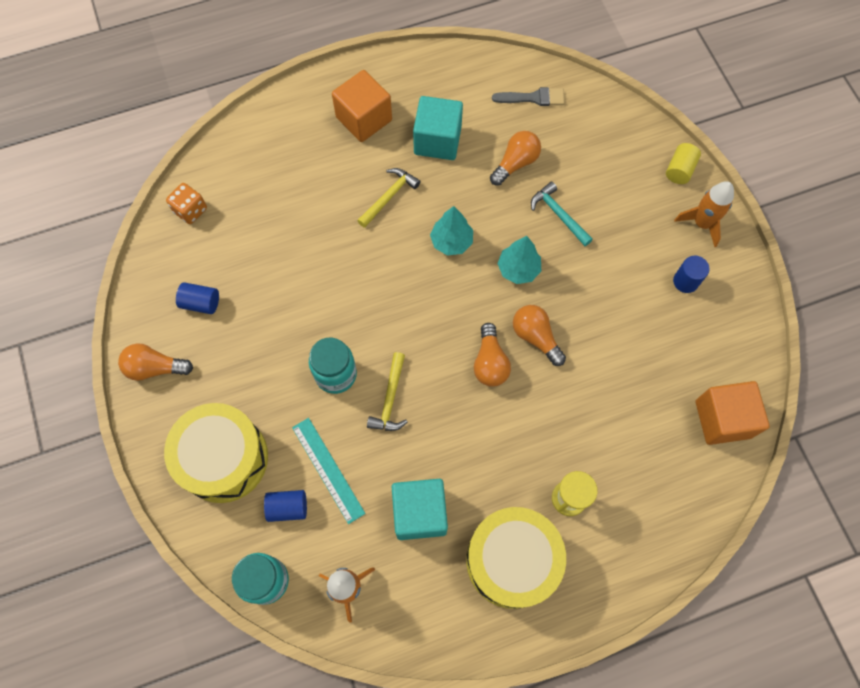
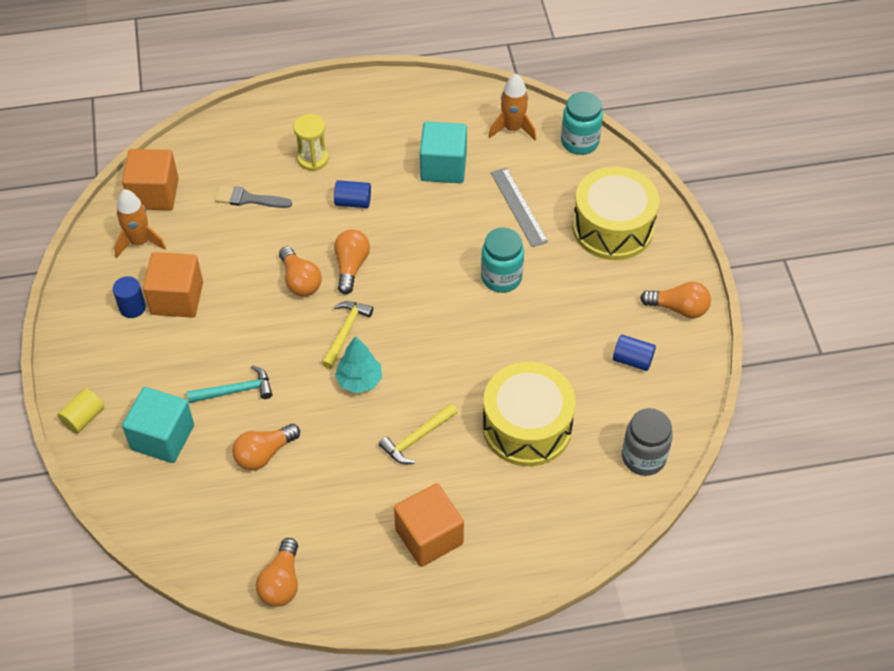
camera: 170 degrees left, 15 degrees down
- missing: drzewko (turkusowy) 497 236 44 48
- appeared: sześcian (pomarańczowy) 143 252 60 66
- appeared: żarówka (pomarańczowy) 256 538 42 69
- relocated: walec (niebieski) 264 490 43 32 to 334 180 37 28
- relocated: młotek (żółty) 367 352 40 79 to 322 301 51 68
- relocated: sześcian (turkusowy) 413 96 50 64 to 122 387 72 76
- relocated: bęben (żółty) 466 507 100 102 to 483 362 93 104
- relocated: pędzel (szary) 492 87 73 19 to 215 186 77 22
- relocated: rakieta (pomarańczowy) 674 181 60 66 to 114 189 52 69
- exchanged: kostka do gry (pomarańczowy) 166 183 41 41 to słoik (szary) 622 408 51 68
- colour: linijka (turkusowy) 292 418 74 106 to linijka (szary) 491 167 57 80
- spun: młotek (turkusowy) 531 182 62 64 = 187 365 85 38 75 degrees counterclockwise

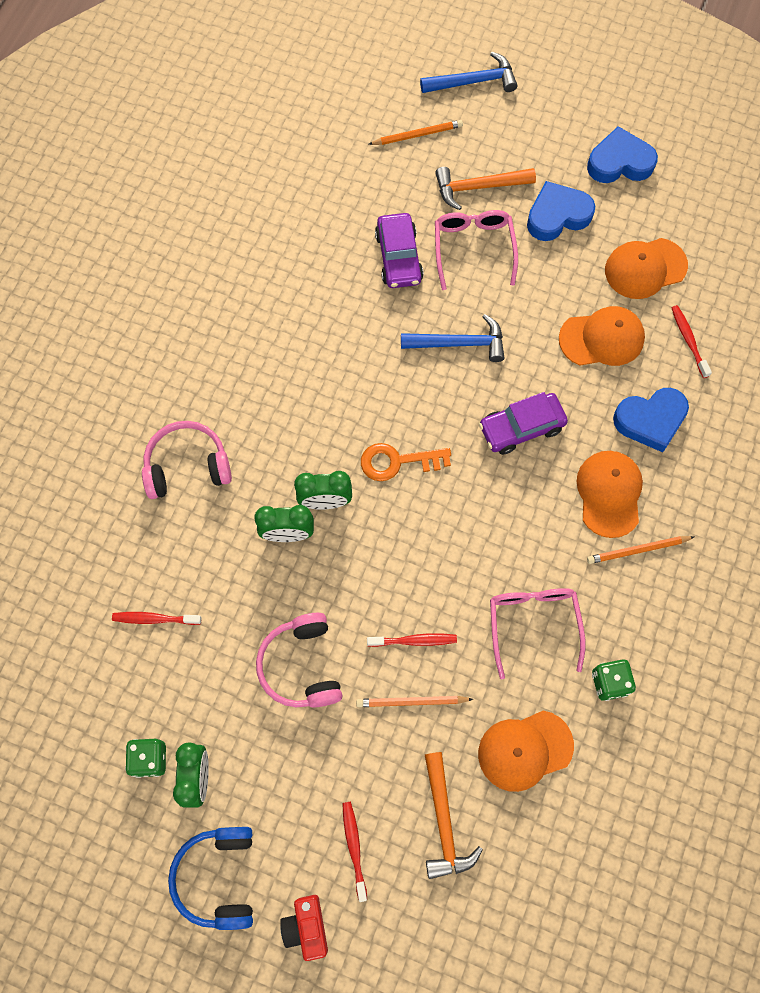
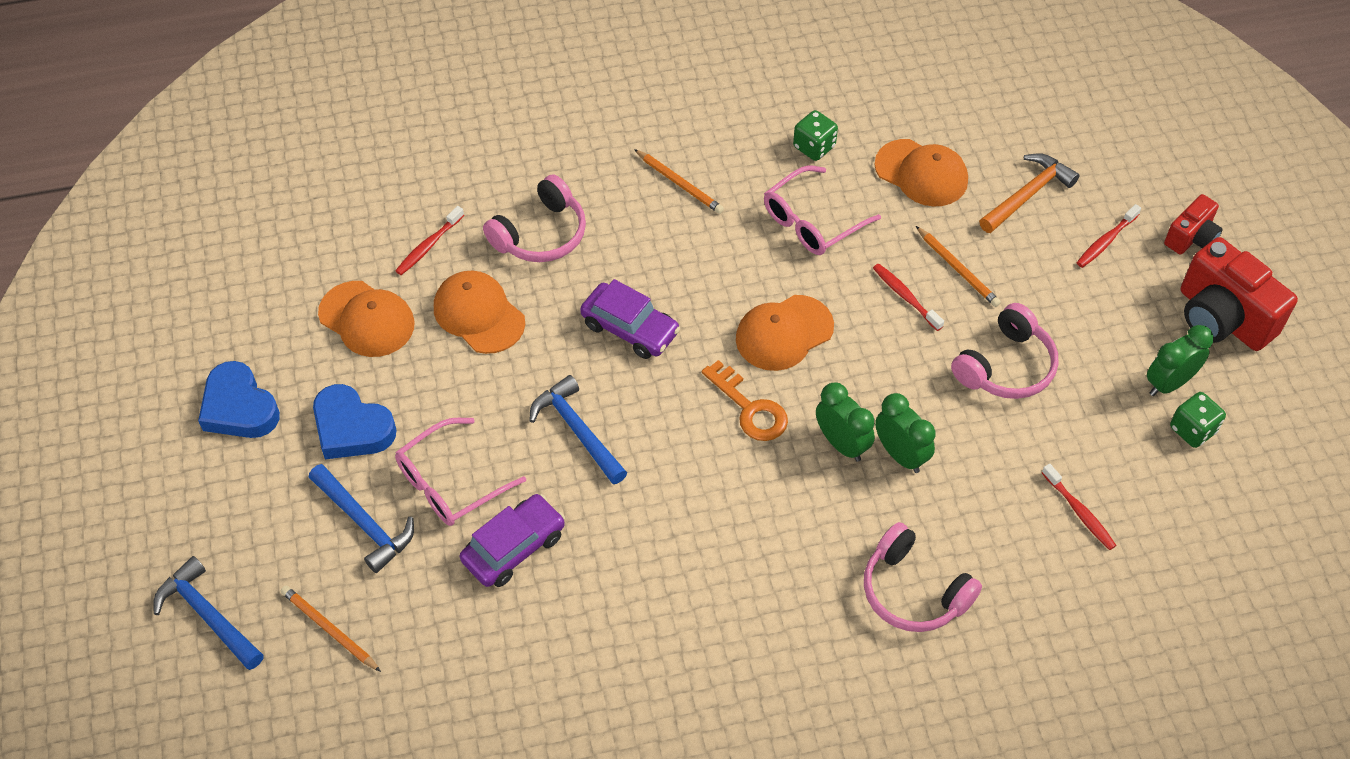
camera: 125 degrees left, 15 degrees down
- relocated: czapka (pomarańczowy) 576 451 67 87 to 736 295 98 76
- exchanged: słuchawki (niebieski) 168 827 85 103 to aparat fotograficzny (czerwony) 1181 237 117 114
- exchanged: serce (niebieski) 613 388 76 64 to słuchawki (różowy) 483 174 103 88
- colour: młotek (pomarańczowy) 435 167 101 43 to młotek (niebieski) 309 464 105 109

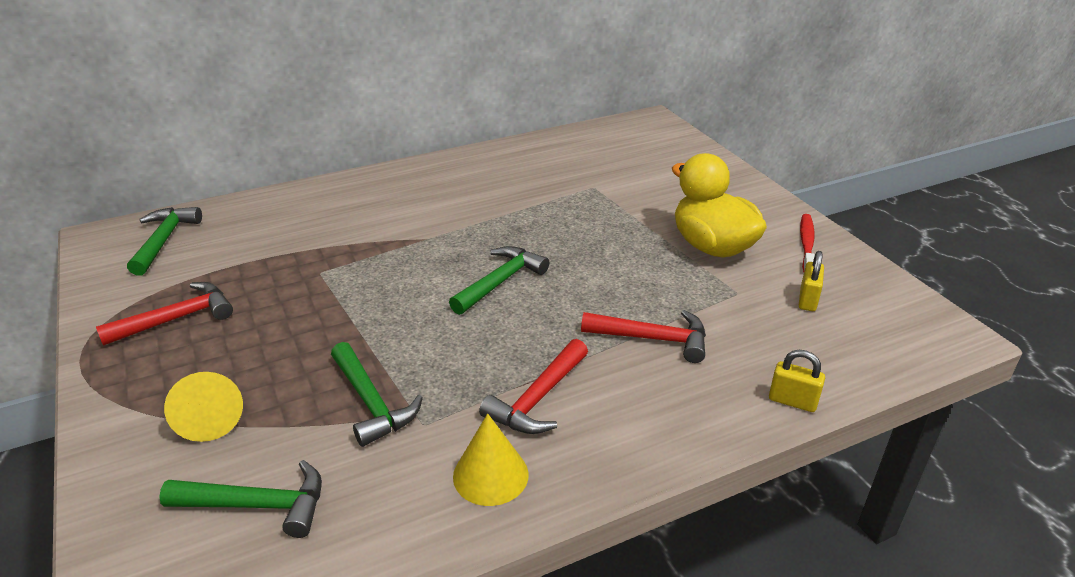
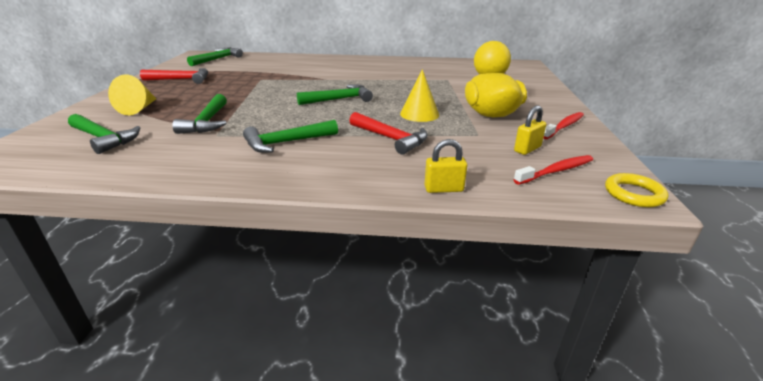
camera: 30 degrees right, 5 degrees down
- appeared: szczoteczka do zębów (czerwony) 513 155 80 30
- appeared: pierścień (żółty) 605 173 63 34
- relocated: stożek (żółty) 453 413 76 93 to 400 69 39 53
- colour: młotek (czerwony) 479 339 109 95 to młotek (zielony) 243 120 95 33
- spun: kłódka (żółty) 769 350 56 62 = 424 139 43 54 60 degrees counterclockwise

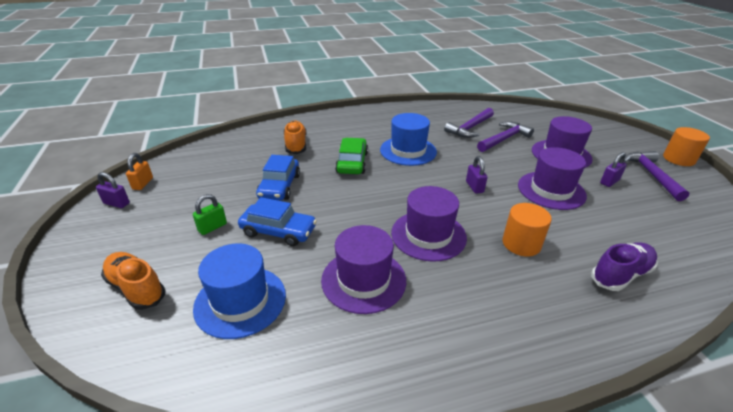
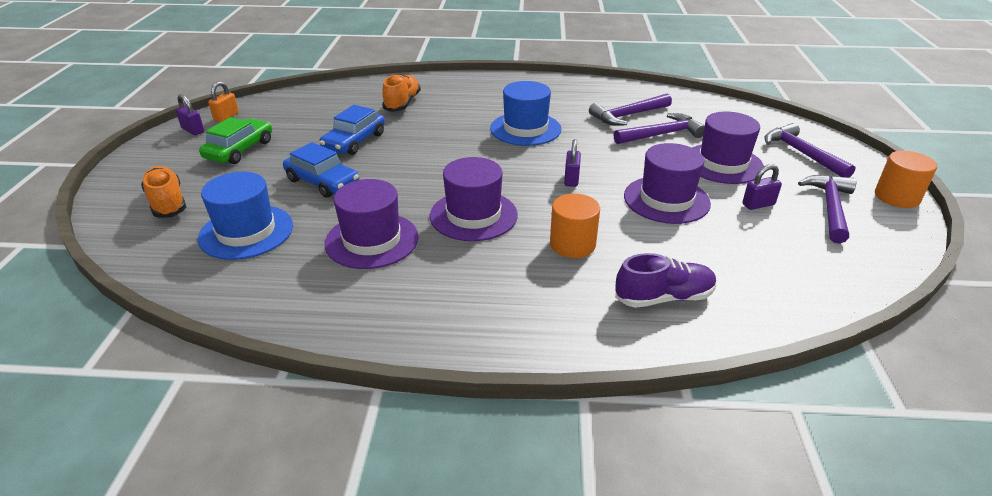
camera: 20 degrees right, 0 degrees up
- missing: kłódka (zielony) 193 194 34 41
- appeared: młotek (fioletowy) 764 123 91 55
- relocated: samochód (zielony) 335 138 33 36 to 199 117 73 47

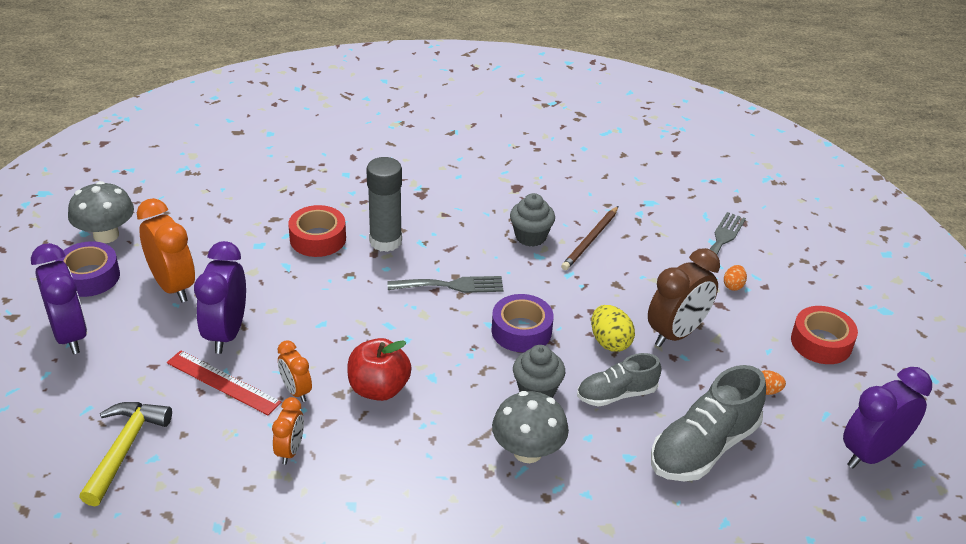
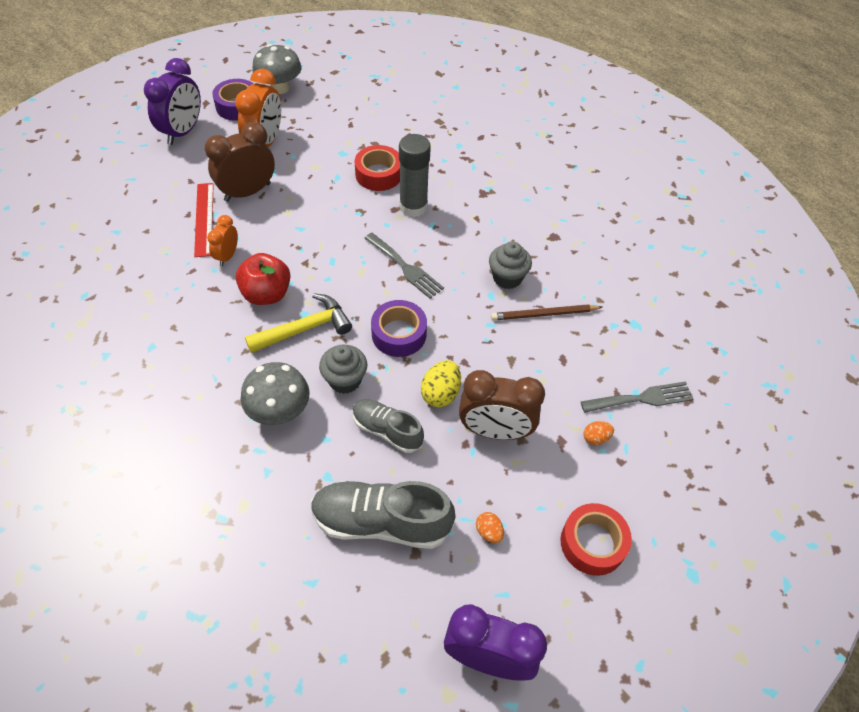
camera: 50 degrees right, 15 degrees up
- missing: budzik (pomarańczowy) 272 397 32 68
- relocated: młotek (żółty) 79 402 93 104 to 245 293 107 60
- colour: budzik (fioletowy) 194 241 52 113 to budzik (brązowy) 205 122 70 80

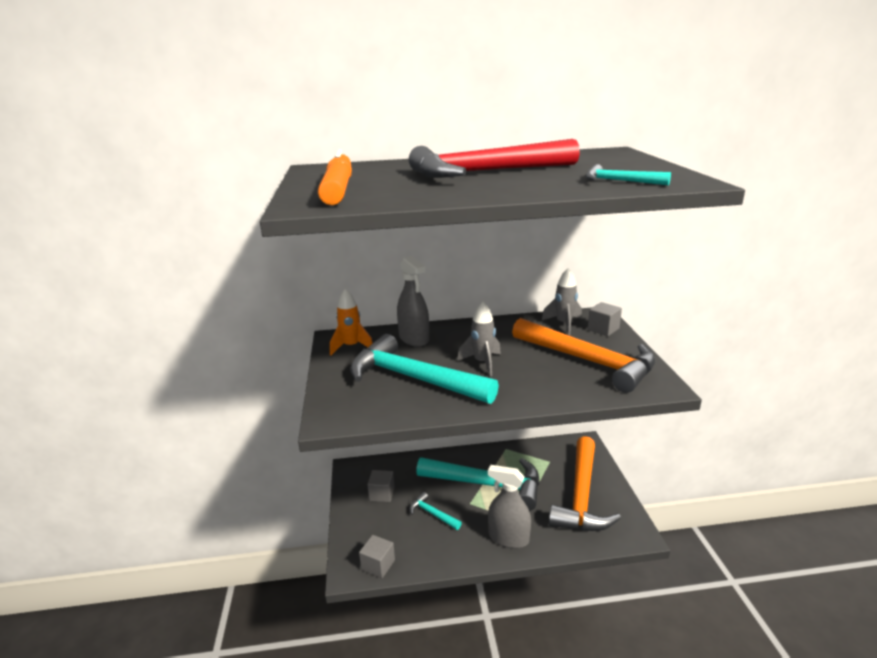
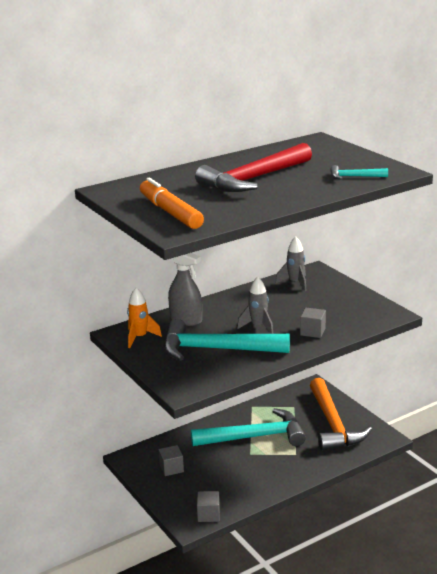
camera: 25 degrees left, 0 degrees up
- missing: młotek (turkusowy) 409 492 53 38
- missing: spryskiwacz (szary) 488 465 43 83
- missing: młotek (pomarańczowy) 512 318 144 75
- relocated: sześcian (szary) 588 302 34 34 to 300 308 26 30

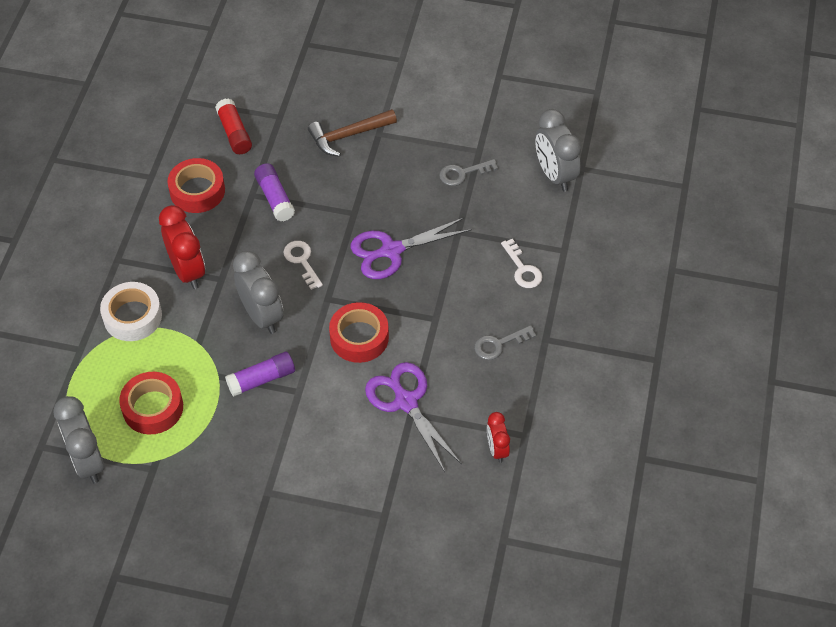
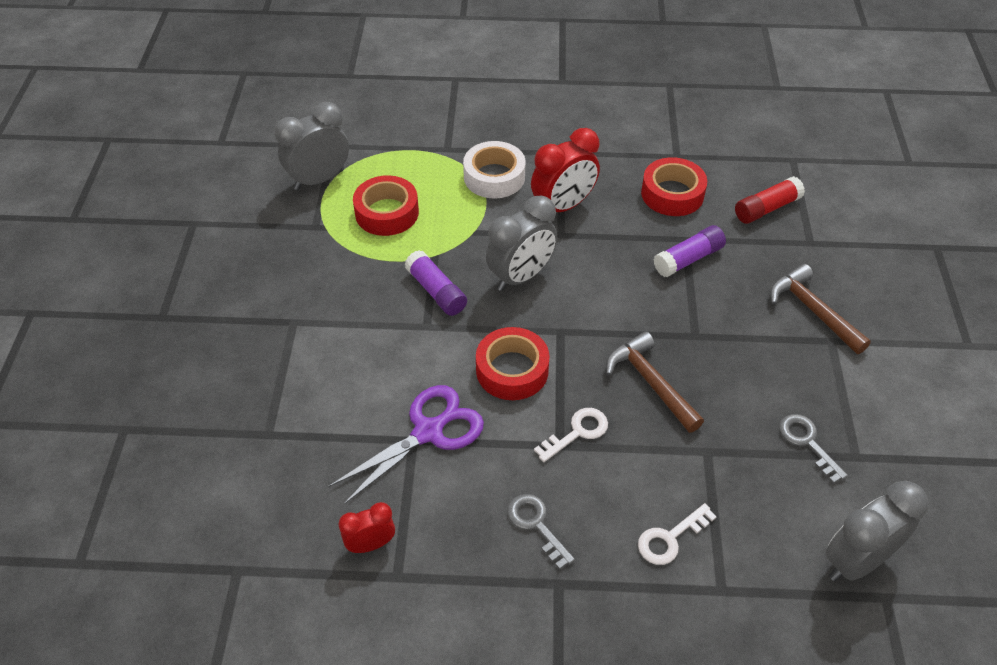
camera: 80 degrees right, 5 degrees down
- relocated: klucz (biały) 283 241 40 49 to 534 408 74 54
- exchanged: nożyczki (fioletowy) 351 217 121 62 to młotek (brązowy) 606 331 98 102

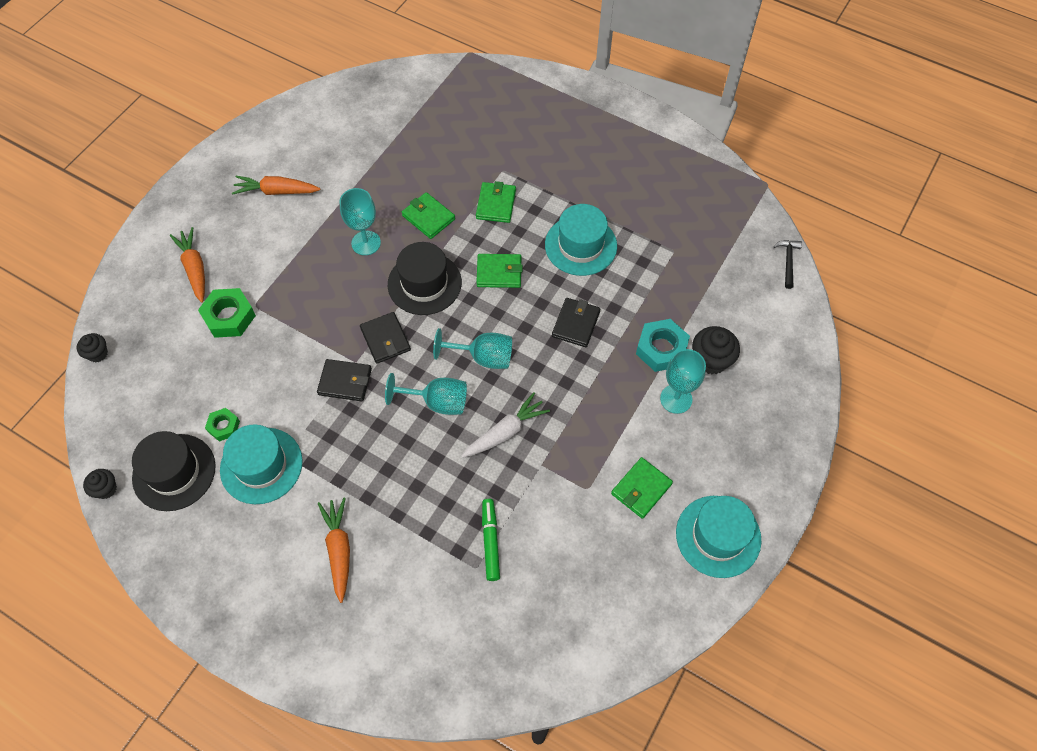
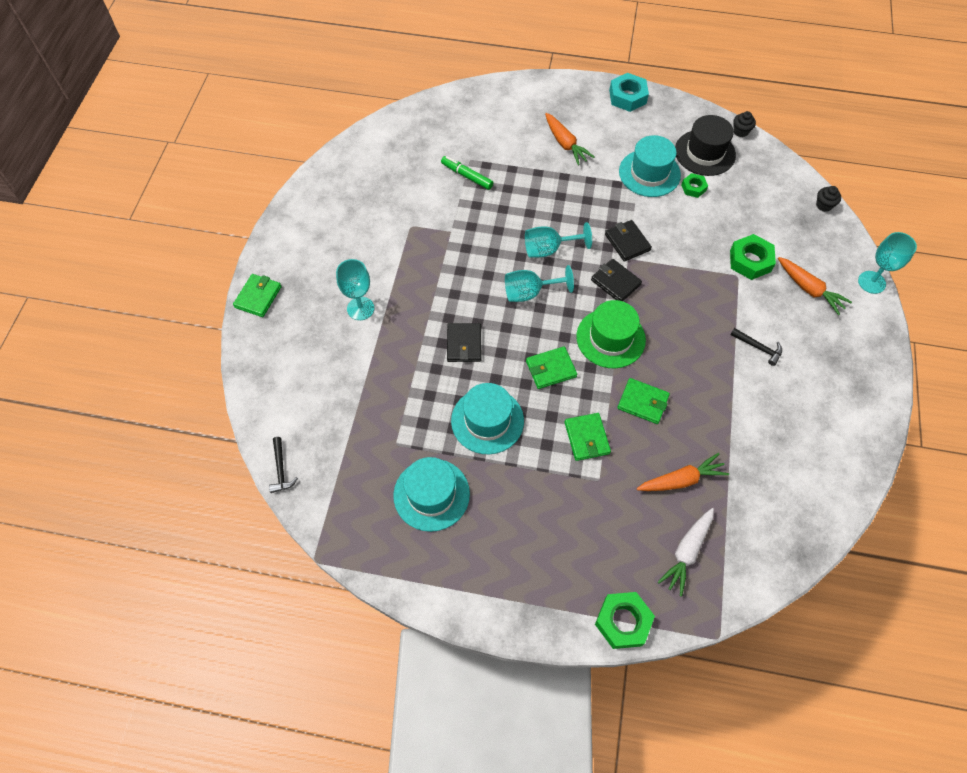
camera: 160 degrees right, 0 degrees up
- missing: muffinka (czarny) 692 326 48 49
- appeared: nakrętka (zielony) 595 592 60 57
- appeared: młotek (czarny) 730 328 52 38
- relocated: marchewka (pomarańczowy) 232 176 88 19 to 637 453 92 38
- relocated: kielich (turkusowy) 339 188 42 67 to 858 232 59 62
- relocated: marchewka (biały) 461 392 89 66 to 658 508 56 89
- relocated: portfel (zielony) 611 457 62 62 to 233 274 49 43
- relocated: nakrętka (turkusowy) 636 319 54 53 to 609 73 40 39
- relocated: kapelusz (turkusowy) 676 496 85 82 to 393 457 77 75
- colour: kapelusz (czarny) 388 242 74 73 to kapelusz (zielony) 576 300 70 68
- spun: portfel (czarny) 317 359 55 42 = 605 220 47 42 75 degrees clockwise
- spun: flamaster (zielony) 482 499 18 82 = 441 156 52 34 150 degrees clockwise

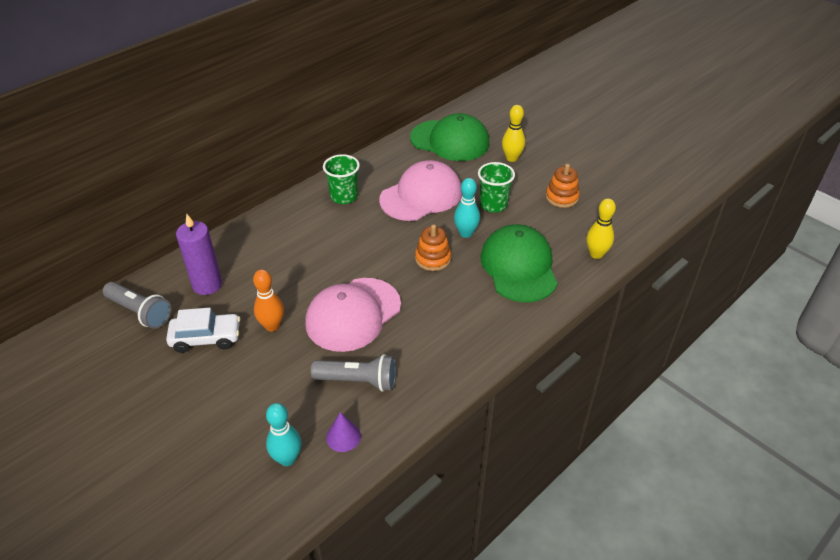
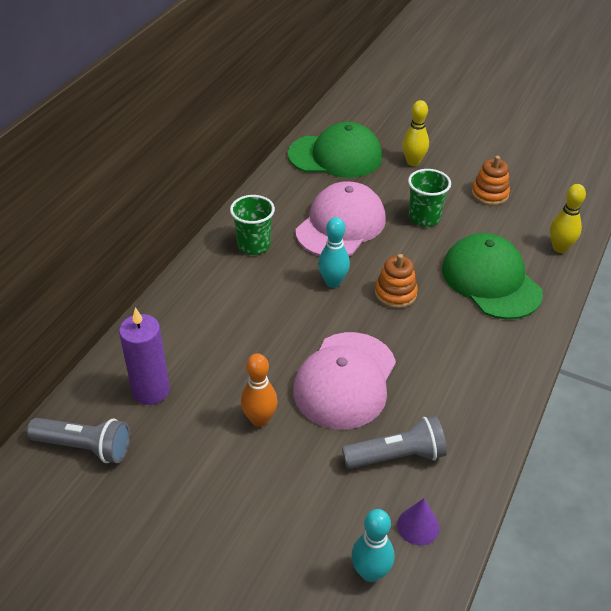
camera: 20 degrees left, 0 degrees up
- missing: samochód (biały) 166 308 74 45
- relocated: kręgiel (turkusowy) 454 178 26 60 to 318 217 32 71

